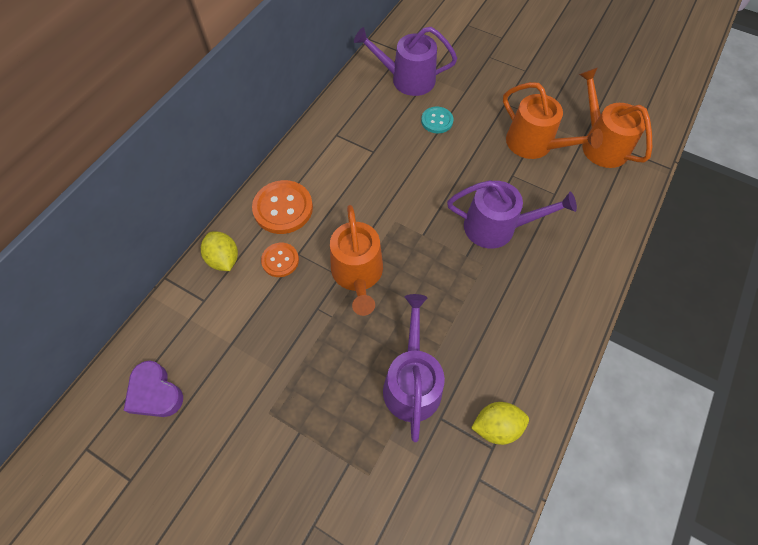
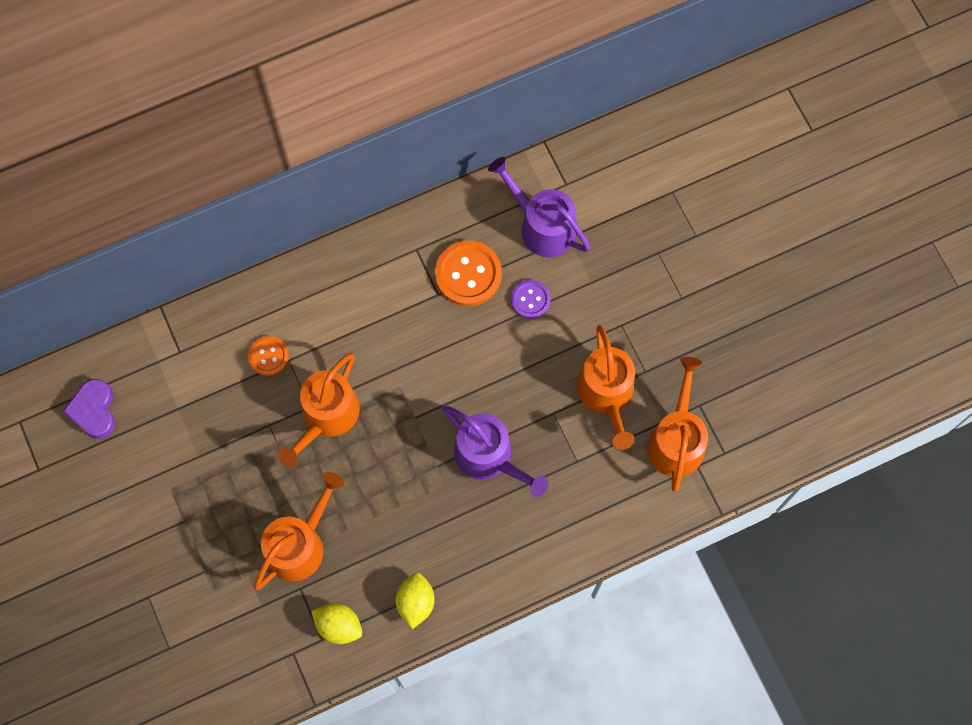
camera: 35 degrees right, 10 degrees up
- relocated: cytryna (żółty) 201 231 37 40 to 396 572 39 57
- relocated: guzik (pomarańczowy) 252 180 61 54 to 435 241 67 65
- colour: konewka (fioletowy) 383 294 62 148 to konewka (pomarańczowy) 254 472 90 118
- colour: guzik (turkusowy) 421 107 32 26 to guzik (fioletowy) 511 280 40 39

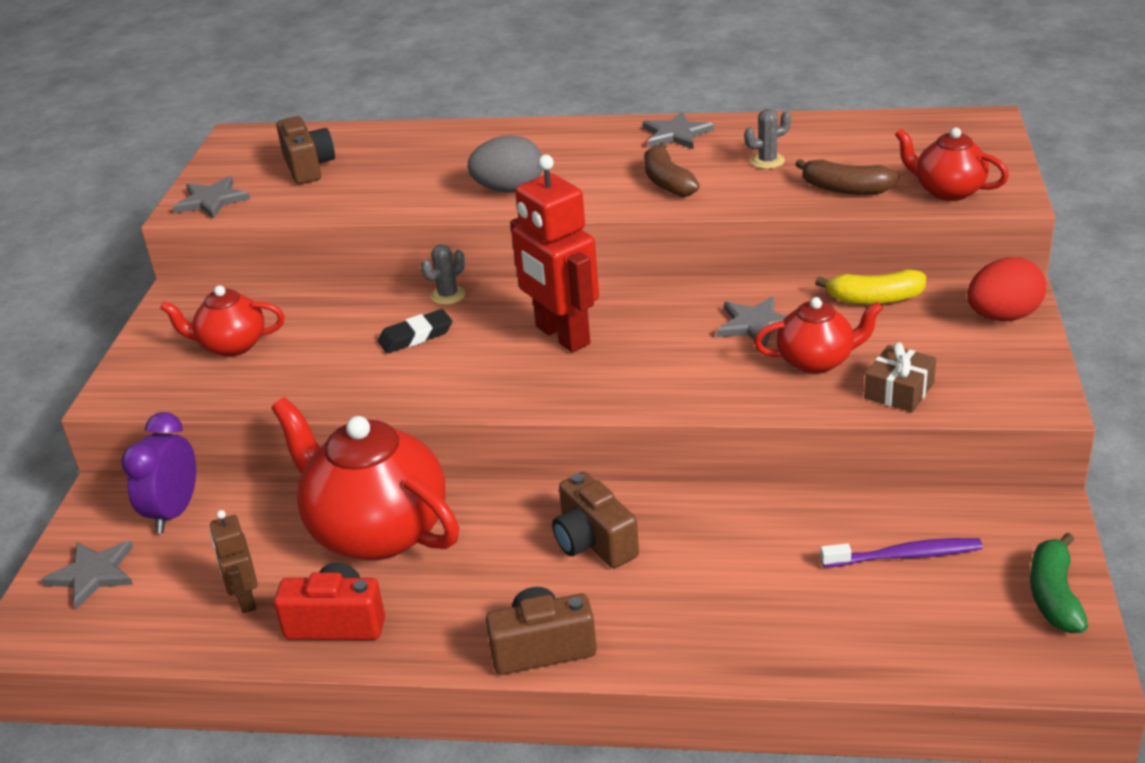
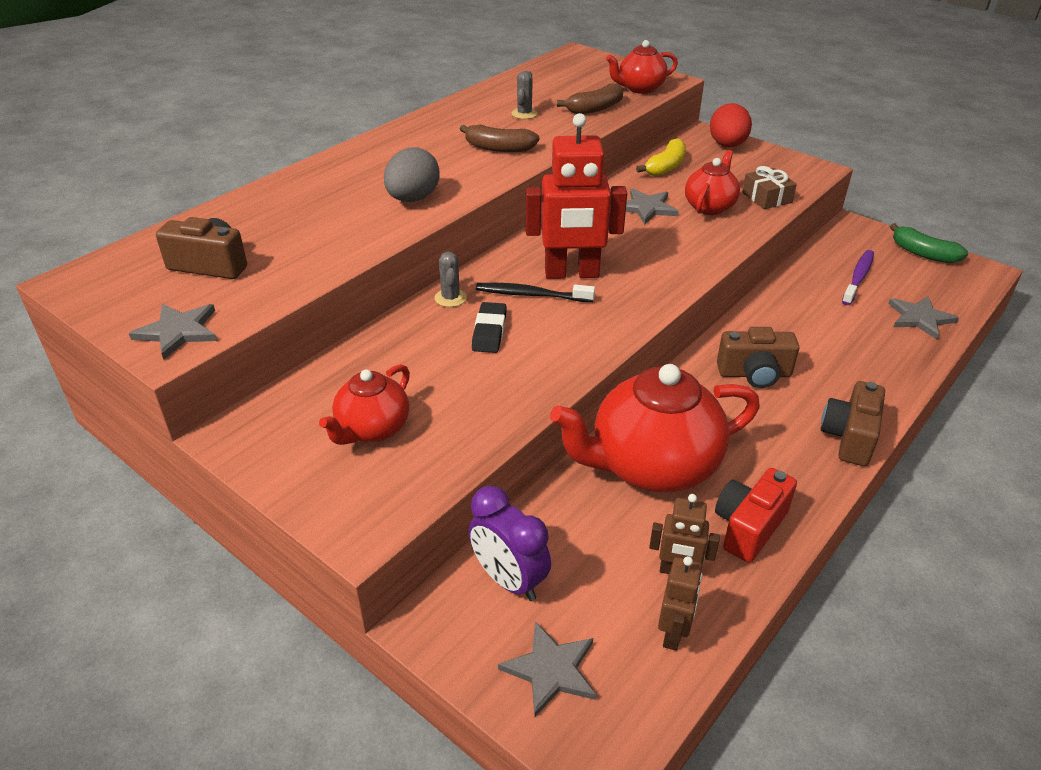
camera: 60 degrees left, 5 degrees up
- appeared: szczoteczka do zębów (czarny) 476 283 119 19
- appeared: robot (brązowy) 658 556 45 95
- relocated: gwiazda (szary) 643 112 71 37 to 888 296 71 43

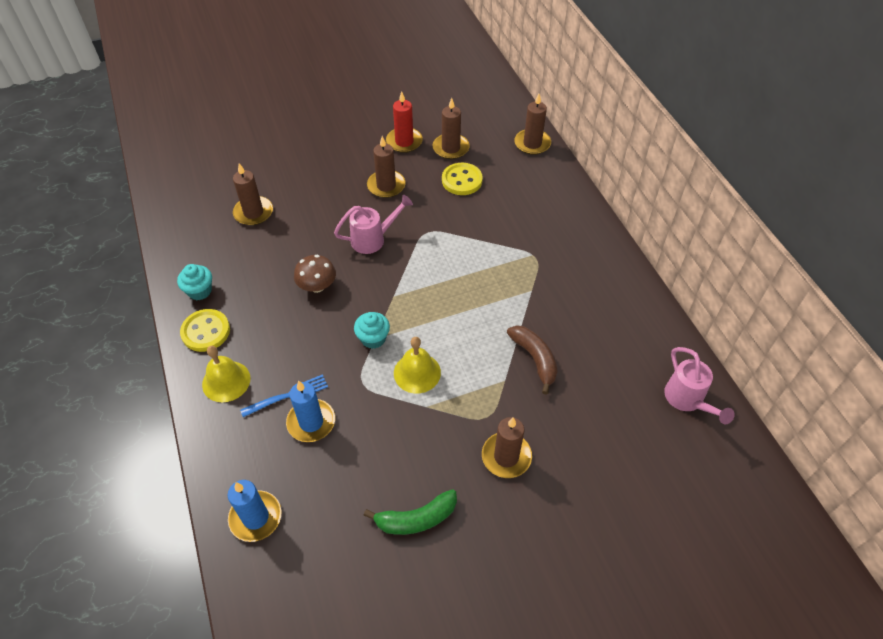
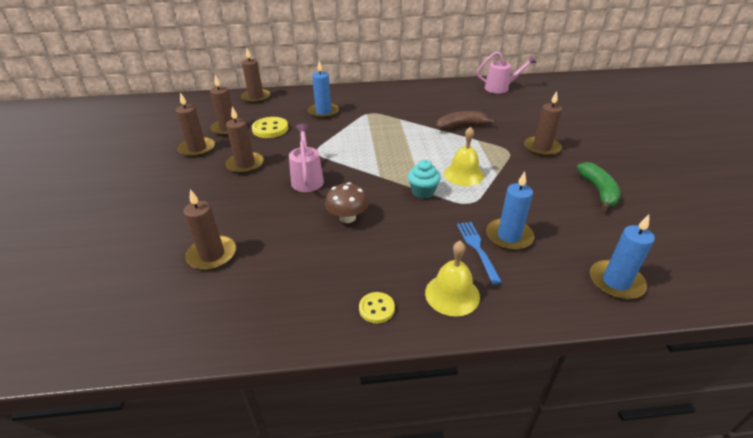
camera: 75 degrees left, 15 degrees down
- missing: muffinka (turkusowy) 177 264 35 36
- appeared: świeca (niebieski) 308 61 31 58
- colour: świeca (czerwony) 386 91 37 62 to świeca (brązowy) 176 92 39 65
- size: guzik (żółty) 180 309 50 43 = 359 292 36 31 x0.61

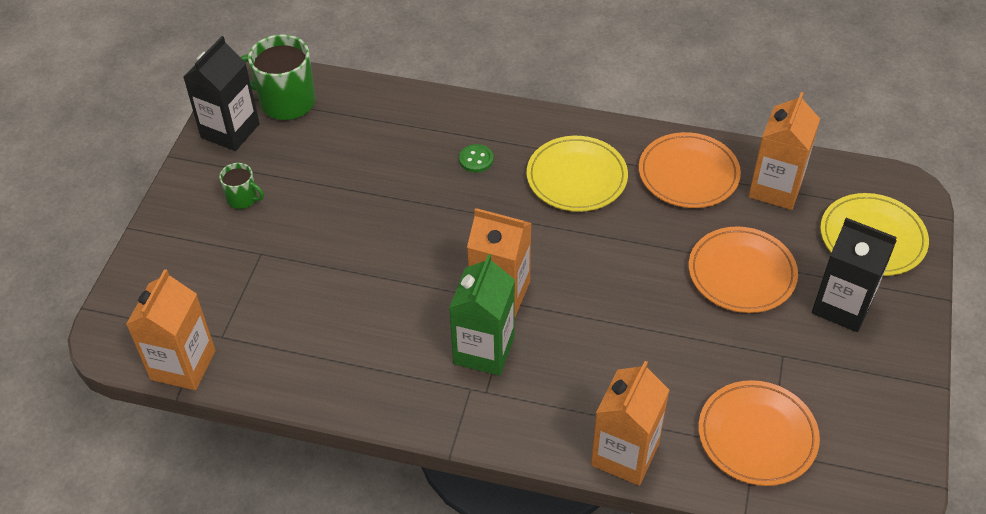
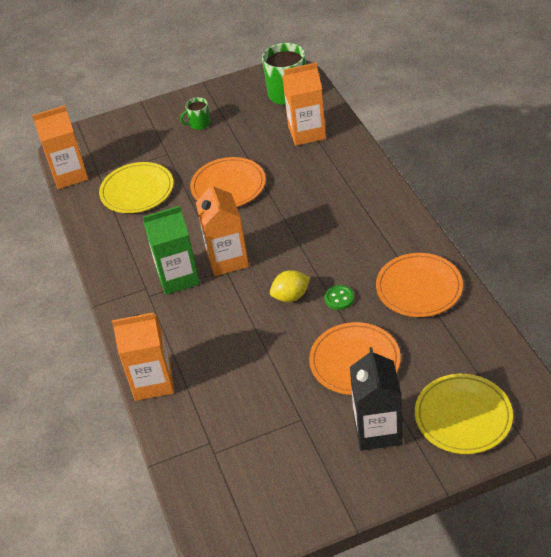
camera: 60 degrees right, 5 degrees down
- missing: karton mleka (czarny) 183 36 77 115
- appeared: cytryna (żółty) 270 270 40 32
- relocated: guzik (zielony) 459 144 34 29 to 325 285 29 25
- relocated: talerz (żółty) 527 136 101 76 to 99 162 75 51
- relocated: talerz (pomarańczowy) 698 380 122 106 to 190 157 76 50
- relocated: karton mleka (pomarańczowy) 748 92 72 118 to 282 62 44 84
- spun: kubek (zielony) 219 163 45 46 = 180 97 31 33 75 degrees clockwise

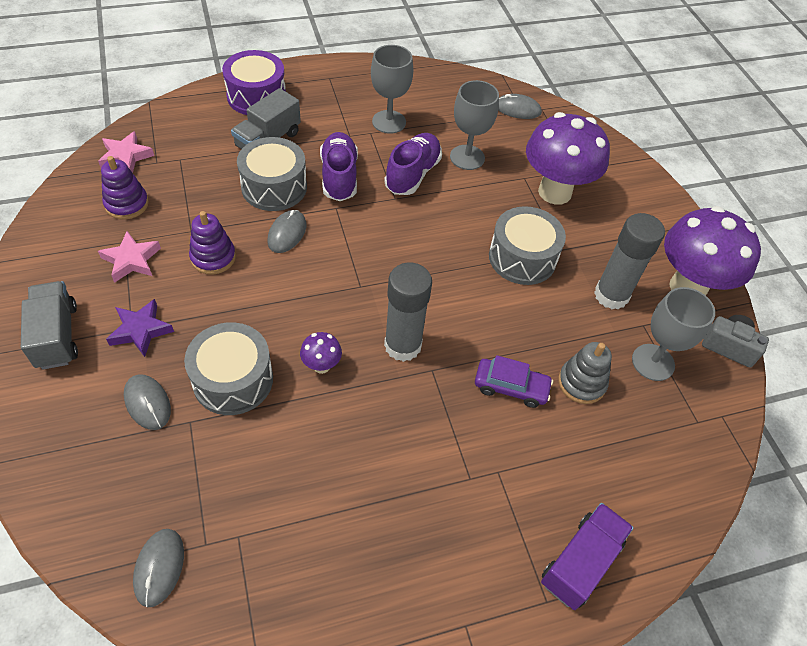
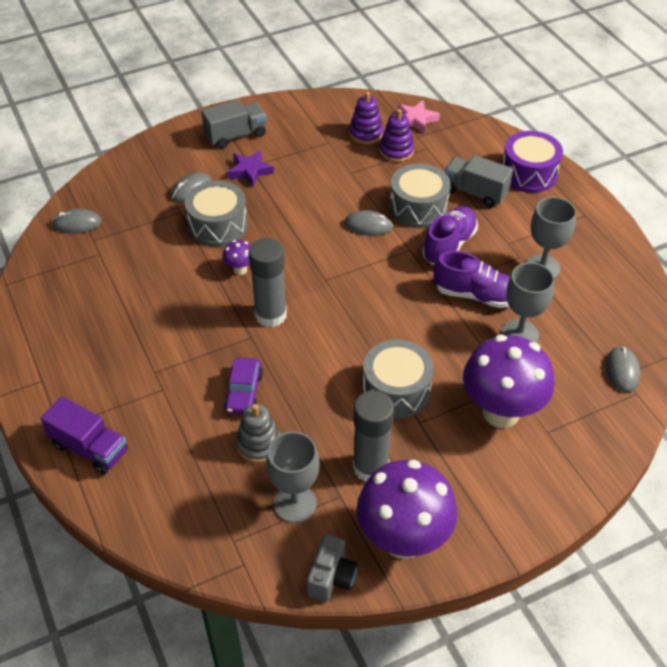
camera: 85 degrees right, 5 degrees down
- missing: gwiazda (różowy) 98 231 63 52
- relocated: zabawka nakładanka (fioletowy) 189 211 47 64 to 379 109 35 53
- spun: but (fioletowy) 320 132 38 69 = 422 206 56 59 45 degrees counterclockwise

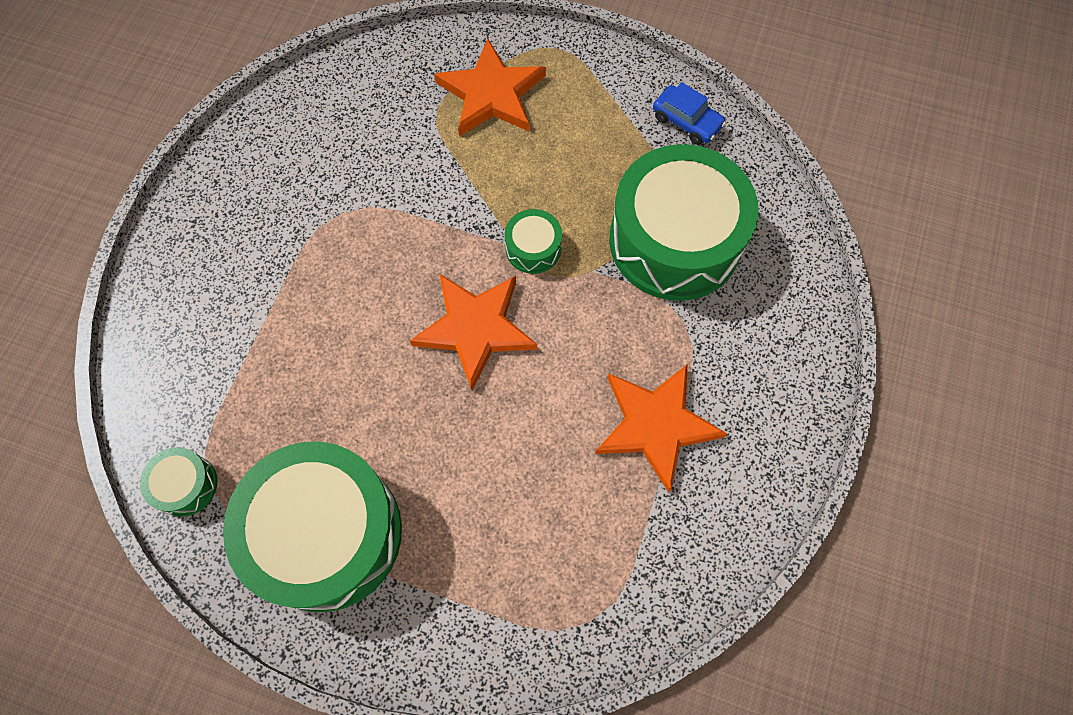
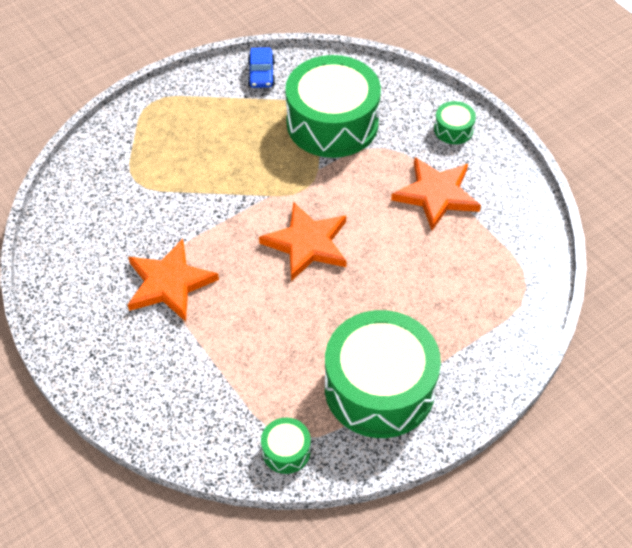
camera: 55 degrees left, 15 degrees down
- relocated: gwiazda (pomarańczowy) 434 39 112 97 to 128 239 91 82
- relocated: bęben (zielony) 505 209 57 65 to 434 101 42 43
- spun: samochód (niebieski) 653 82 73 63 = 248 47 27 41 105 degrees clockwise

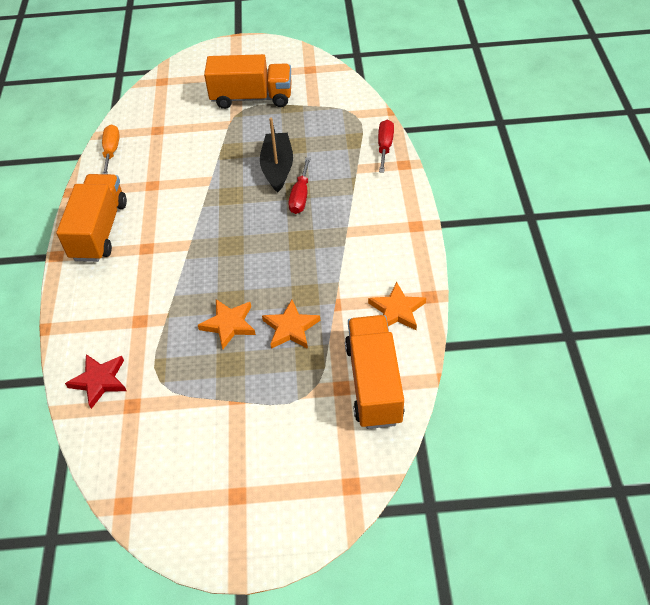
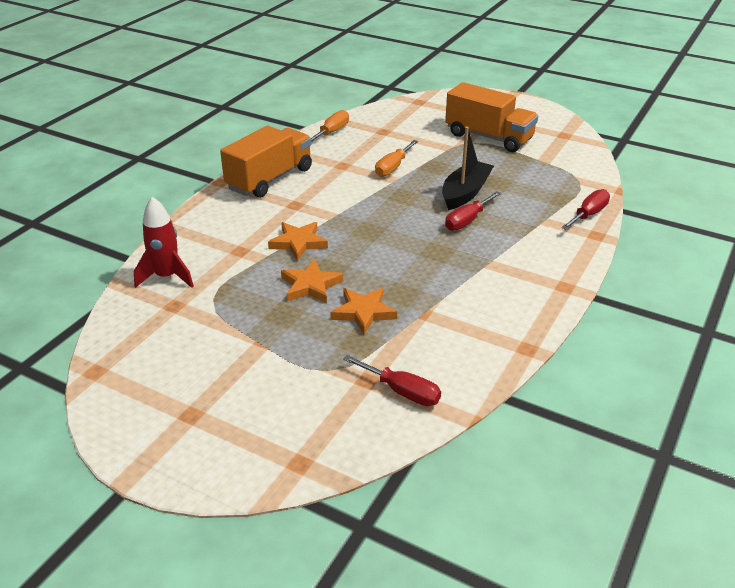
camera: 30 degrees right, 15 degrees down
- appeared: śrubokręt (pomarańczowy) 375 140 43 37
- relocated: gwiazda (pomarańczowy) 368 282 58 48 to 268 222 60 39
- exchanged: gwiazda (czerwony) 65 354 62 55 to rakieta (czerwony) 134 197 60 91
- exchanged: ciężarówka (pomarańczowy) 345 315 59 114 to śrubokręt (czerwony) 343 355 98 51

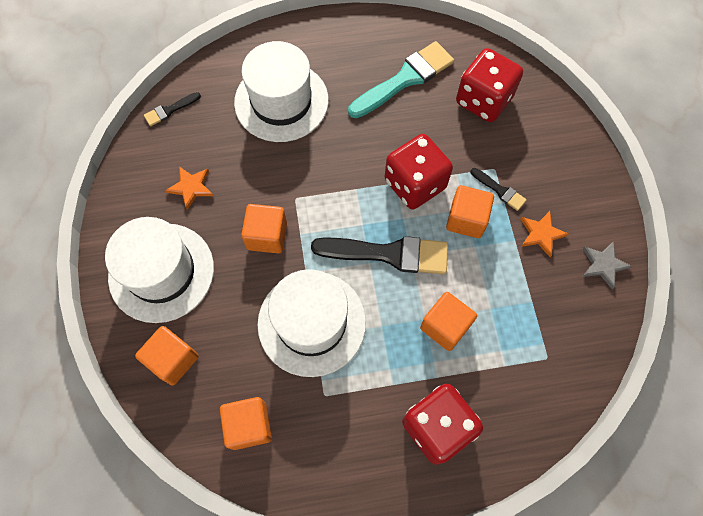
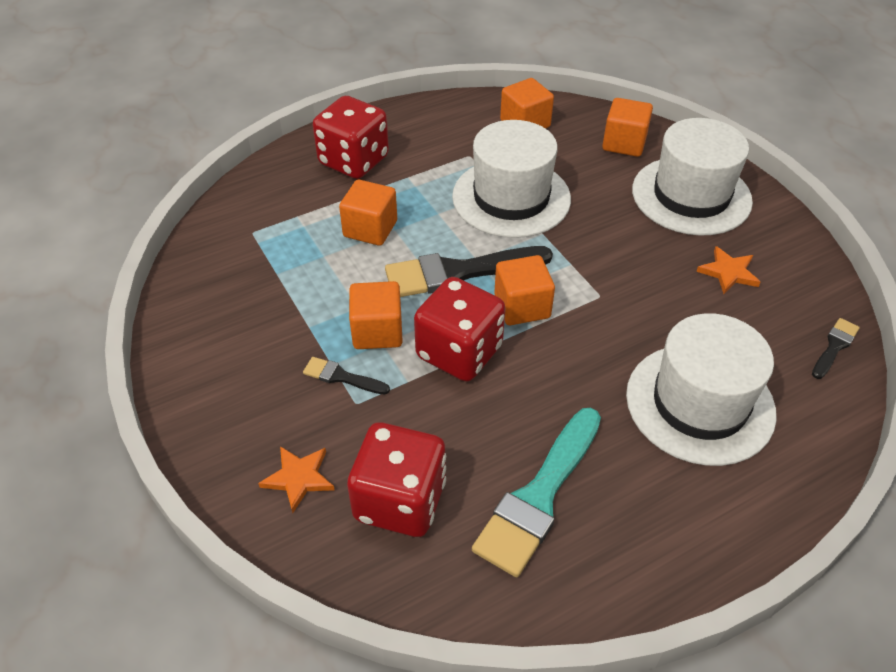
camera: 160 degrees right, 20 degrees down
- missing: gwiazda (szary) 582 241 50 48
- relocated: sześcian (pomarańczowy) 241 204 46 50 to 494 255 61 70
- relocated: gwiazda (pomarańczowy) 520 211 48 46 to 258 446 77 67

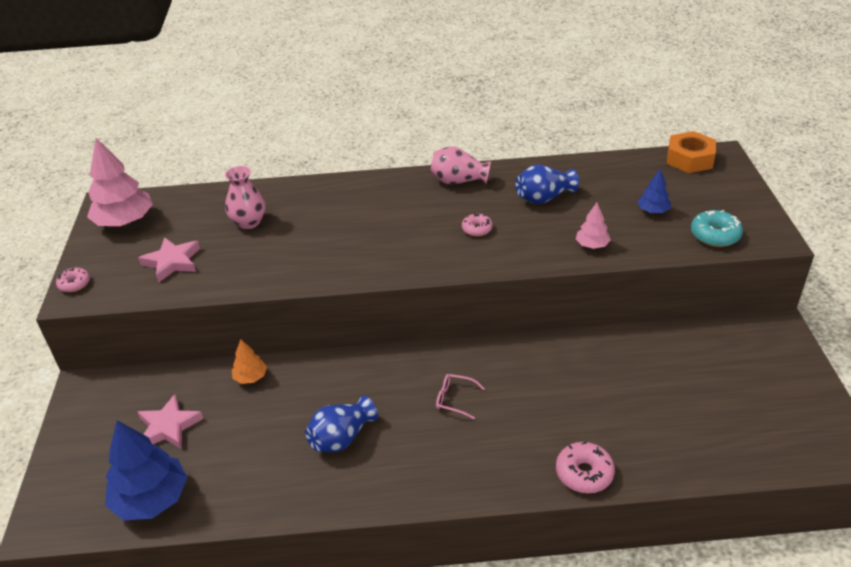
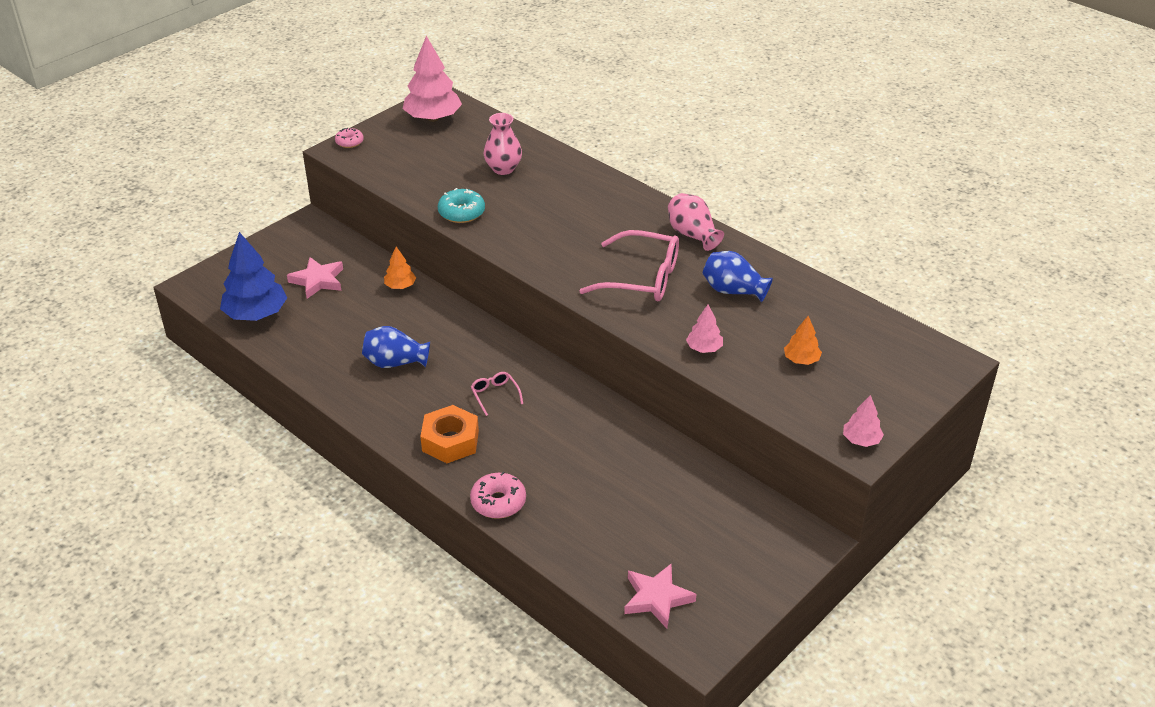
camera: 45 degrees right, 0 degrees up
- appeared: drzewko (różowy) 843 395 41 52
- relocated: gwiazda (różowy) 138 237 62 46 to 624 564 72 65
- relocated: nakrętka (pomarańczowy) 667 131 49 42 to 420 405 59 58
- relocated: donut (turkusowy) 691 210 52 37 to 438 188 47 35
- exchanged: donut (różowy) 462 214 31 23 to okulary (różowy) 579 230 100 71
- colour: drzewko (niebieski) 638 169 33 44 to drzewko (pomarańczowy) 784 316 38 49

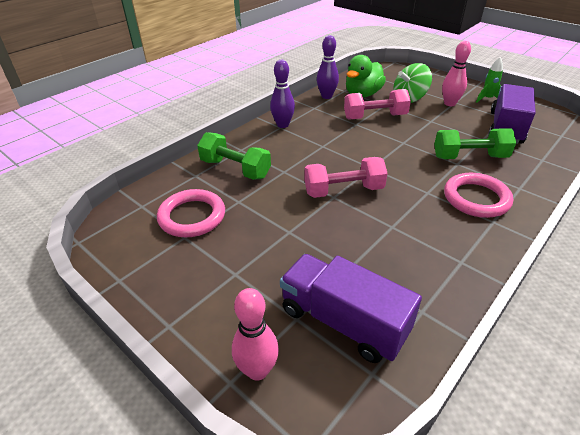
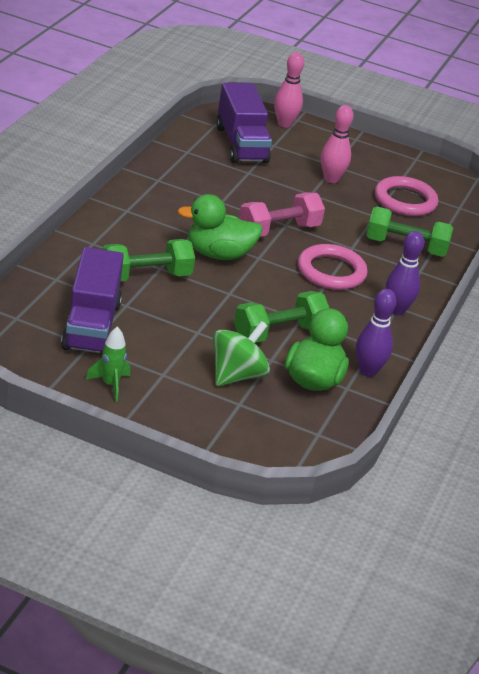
camera: 155 degrees right, 5 degrees down
- appeared: kaczka (zielony) 178 194 85 66
- relocated: kręgiel (różowy) 442 41 29 65 to 321 105 33 78
- relocated: pierścień (różowy) 444 173 69 45 to 298 244 70 46
- colour: hantel (różowy) 344 89 67 31 to hantel (zielony) 234 291 95 52
- spun: ciężarówka (fioletowy) 280 254 142 109 = 216 83 56 80 60 degrees clockwise

